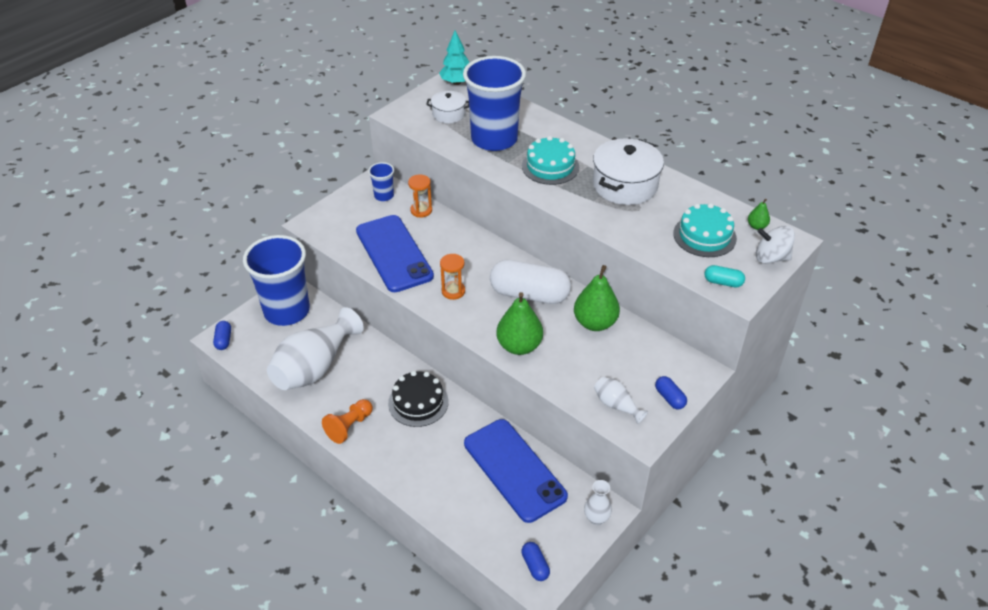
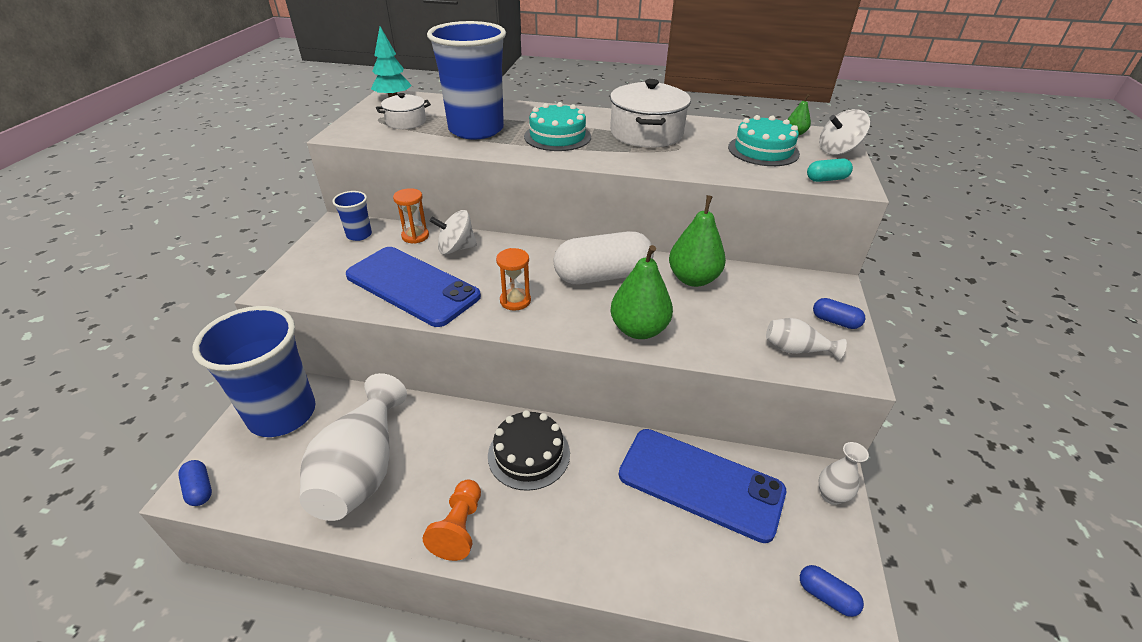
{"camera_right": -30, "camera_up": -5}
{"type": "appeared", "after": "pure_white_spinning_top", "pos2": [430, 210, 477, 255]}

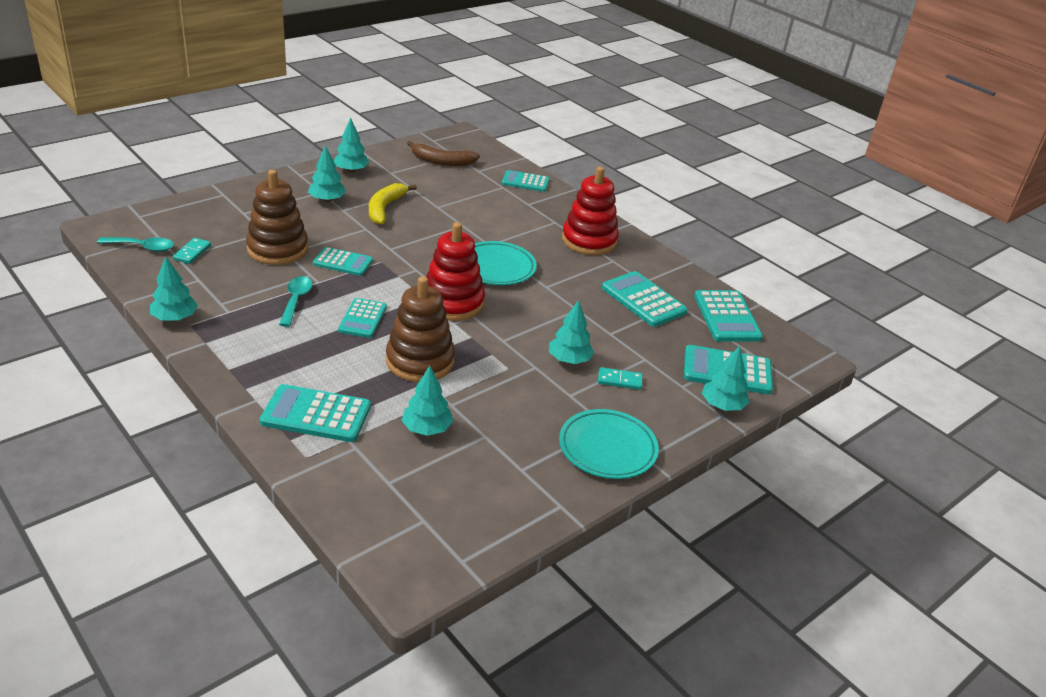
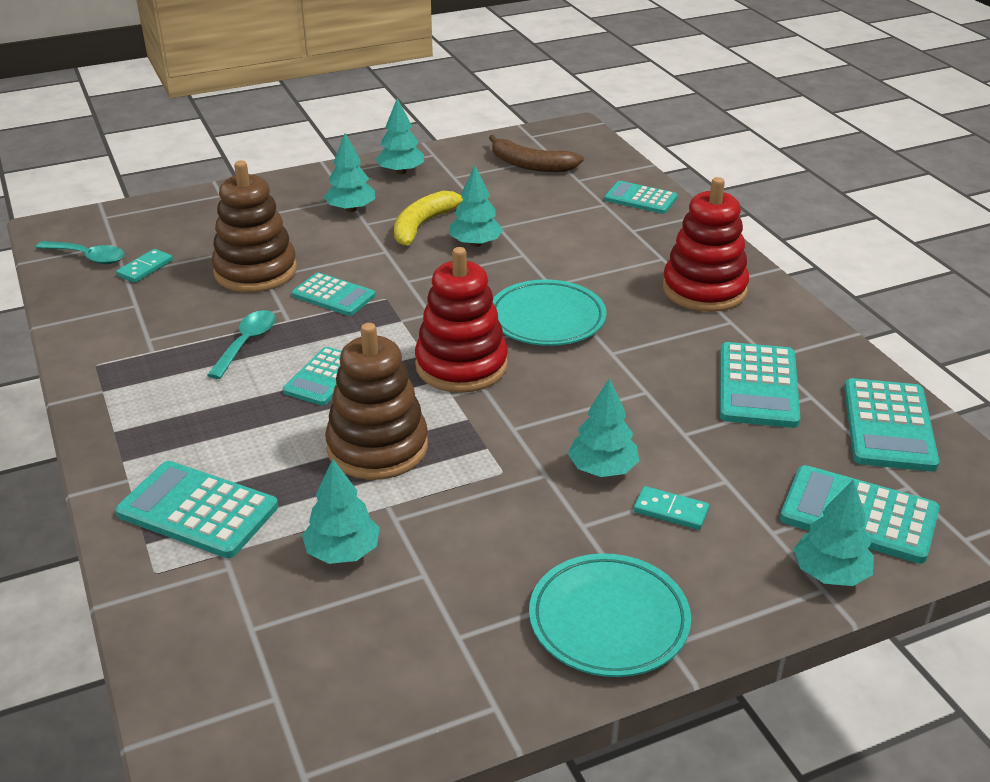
{"camera_right": 20, "camera_up": 0}
{"type": "relocated", "before": "turquoise_fir_tree", "pos1": [150, 256, 198, 321], "pos2": [449, 165, 503, 247]}
{"type": "spun", "before": "turquoise_pocket_calculator", "pos1": [602, 271, 688, 327], "pos2": [720, 342, 800, 428], "turn": -150}

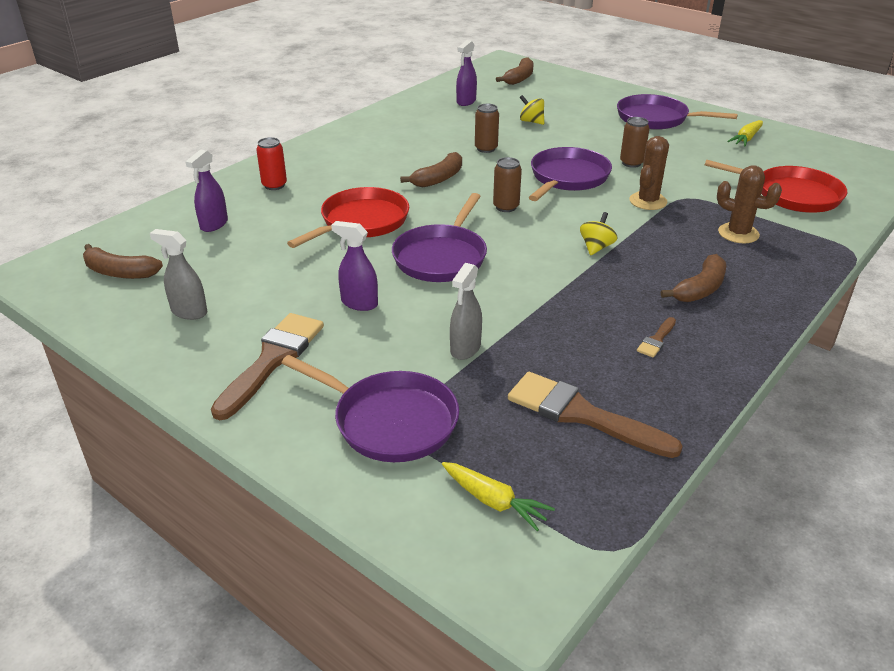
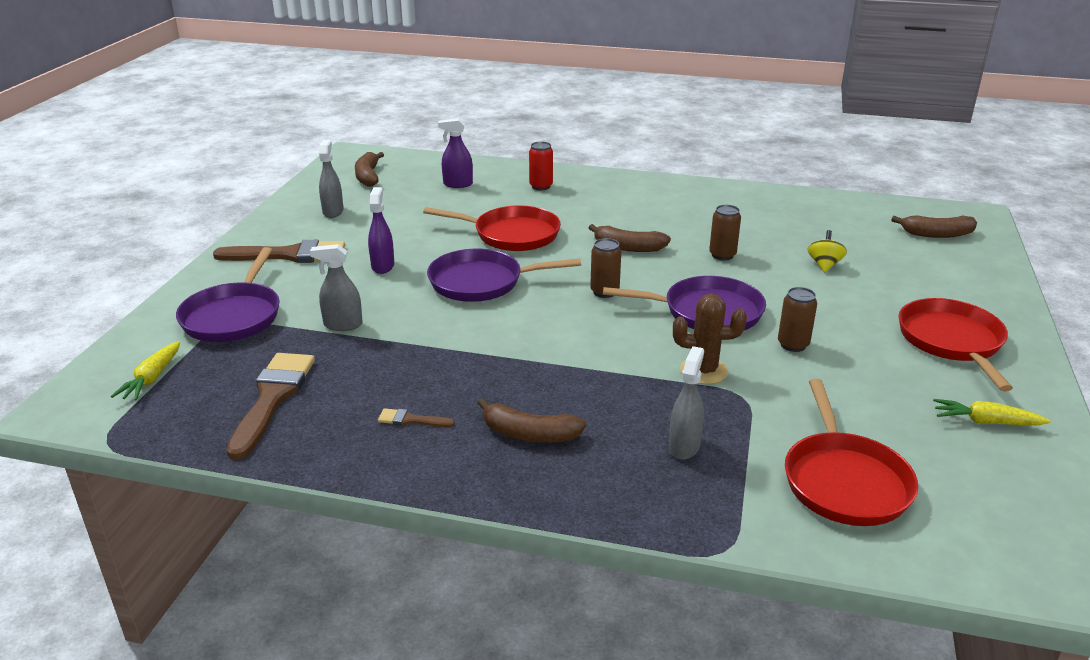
{"camera_right": 65, "camera_up": -5}
{"type": "missing", "before": "purple_spray_cleaner", "pos1": [456, 40, 477, 106]}
{"type": "missing", "before": "yellow_spinning_top", "pos1": [580, 212, 617, 255]}
{"type": "exchanged", "before": "russet_cactus", "after": "ash-grey_spray_cleaner", "pos1": [717, 165, 782, 243], "pos2": [669, 346, 704, 460]}
{"type": "colour", "before": "purple_skillet", "after": "red_skillet", "pos1": [617, 94, 738, 130], "pos2": [898, 298, 1013, 391]}

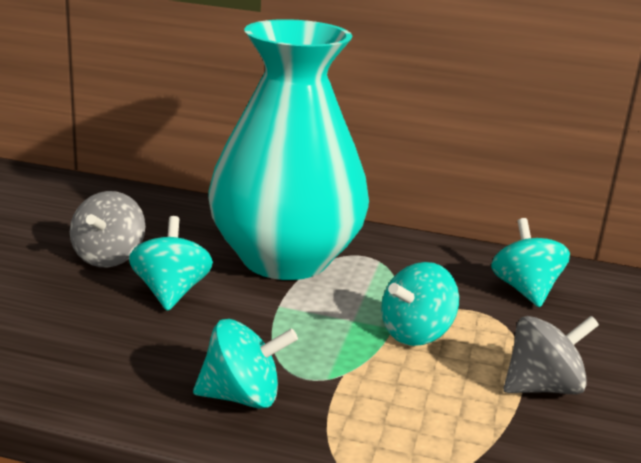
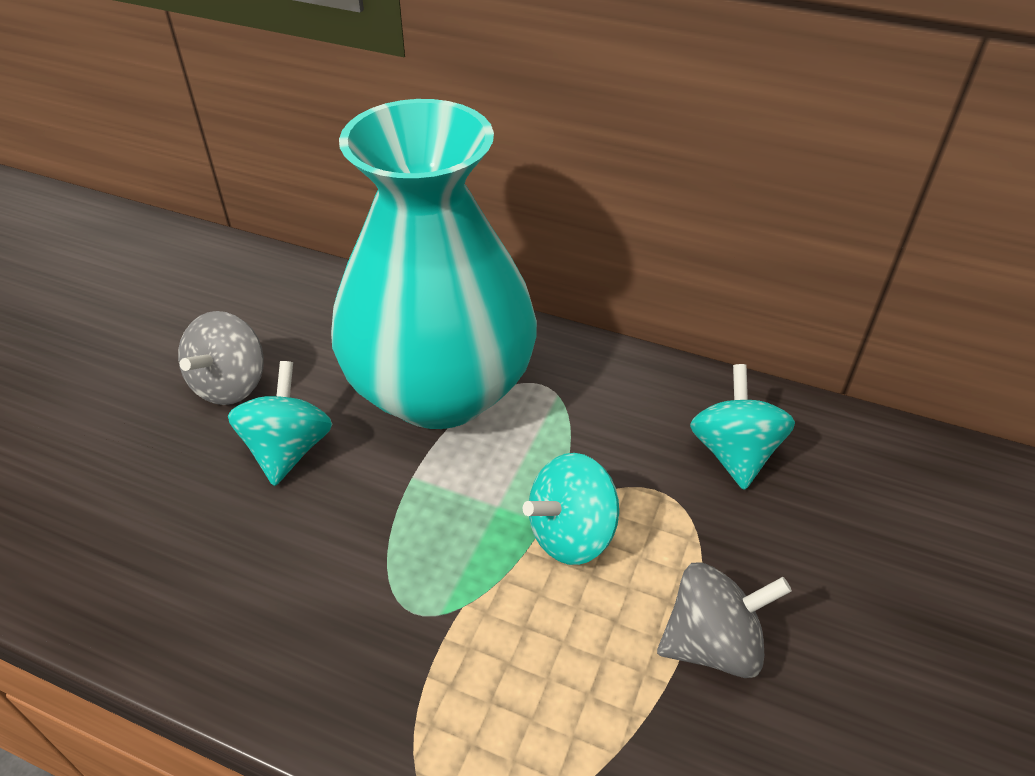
{"camera_right": 10, "camera_up": 20}
{"type": "missing", "before": "turquoise_spinning_top", "pos1": [193, 319, 298, 409]}

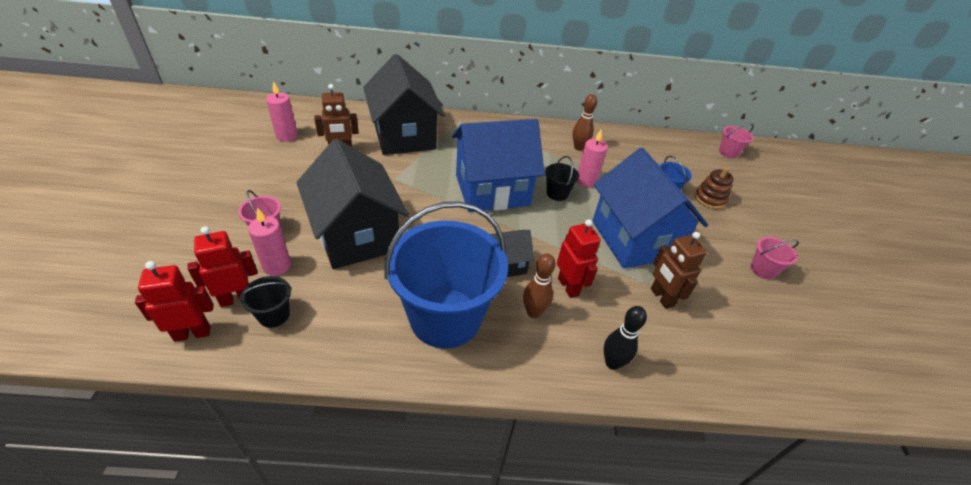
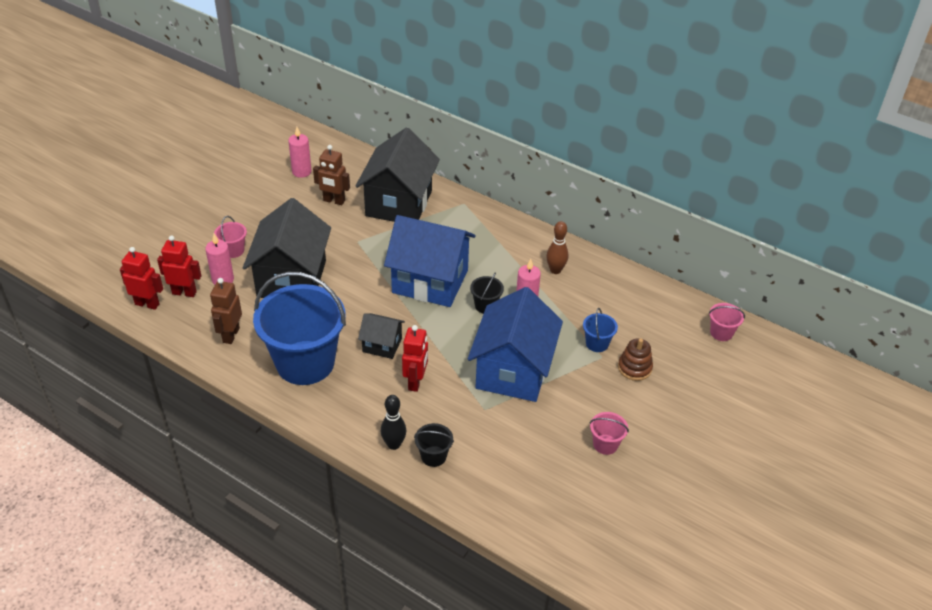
{"camera_right": 35, "camera_up": 0}
{"type": "missing", "before": "russet_bowling_pin", "pos1": [523, 253, 556, 318]}
{"type": "relocated", "before": "ebony_pail", "pos1": [239, 276, 292, 328], "pos2": [414, 423, 454, 467]}
{"type": "relocated", "before": "russet_robot", "pos1": [651, 232, 707, 309], "pos2": [210, 278, 242, 344]}

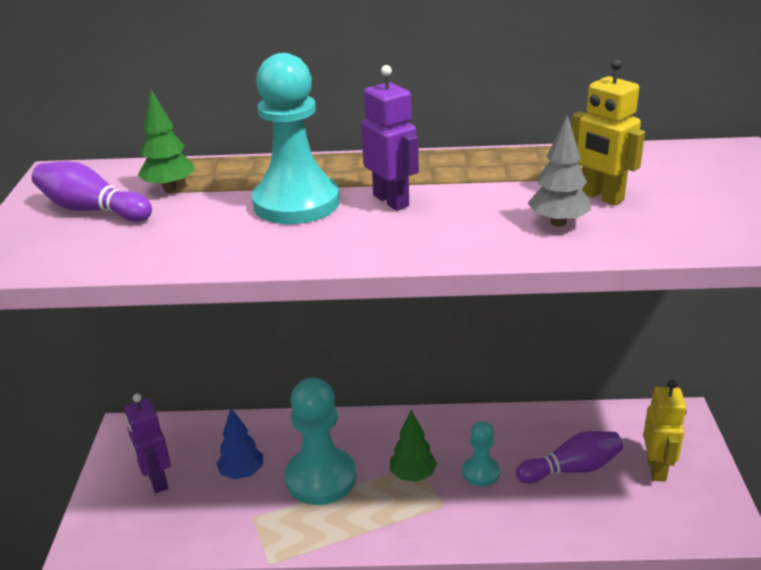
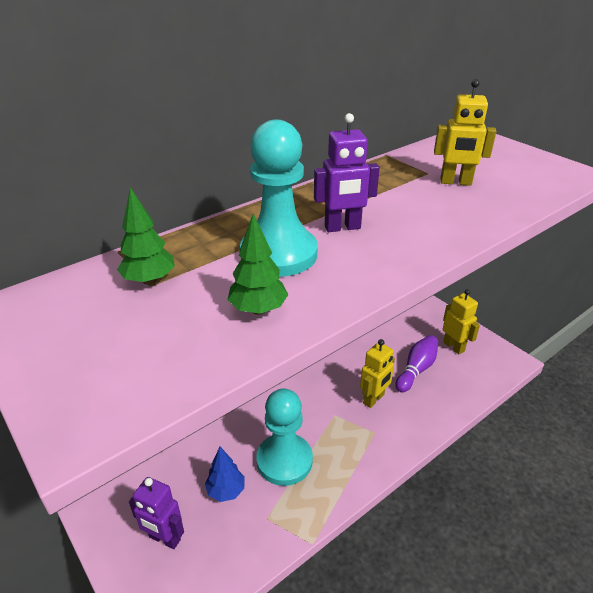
{"camera_right": -40, "camera_up": 5}
{"type": "missing", "before": "purple_bowling_pin", "pos1": [32, 161, 152, 222]}
{"type": "missing", "before": "ash-grey_fir_tree", "pos1": [528, 115, 591, 227]}
{"type": "relocated", "before": "leaf-green_fir_tree", "pos1": [390, 409, 437, 482], "pos2": [228, 213, 288, 315]}
{"type": "exchanged", "before": "turquoise_chess_pawn", "after": "yellow_robot", "pos1": [462, 421, 500, 487], "pos2": [360, 339, 395, 408]}
{"type": "spun", "before": "purple_robot", "pos1": [361, 65, 419, 211], "pos2": [314, 113, 380, 232], "turn": 150}

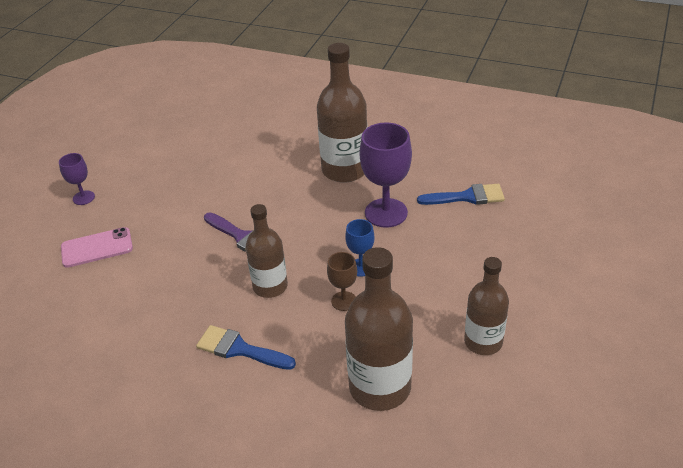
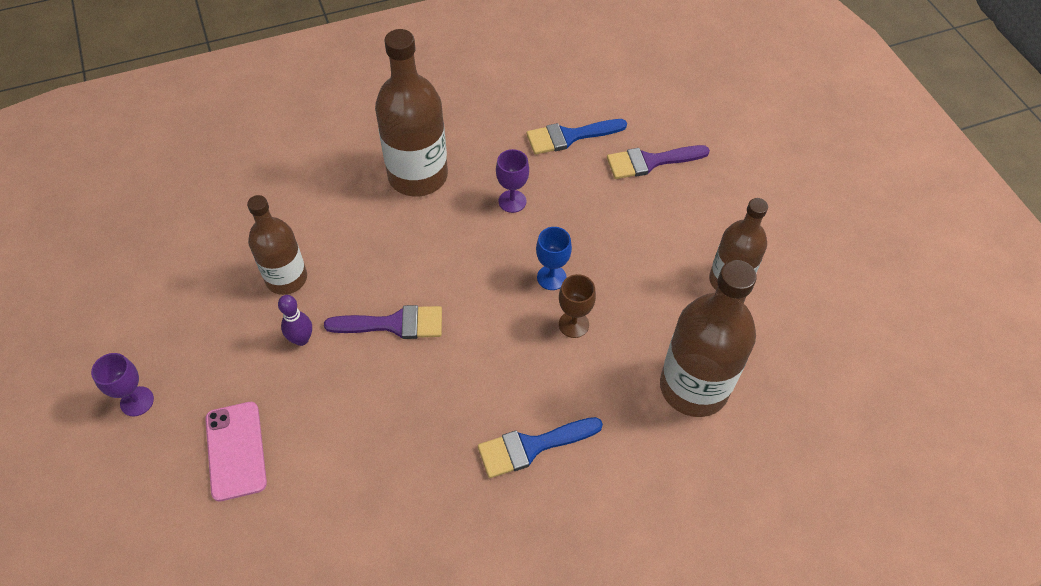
{"camera_right": -45, "camera_up": 15}
{"type": "appeared", "after": "purple_bowling_pin", "pos2": [278, 295, 312, 346]}
{"type": "appeared", "after": "purple_brush", "pos2": [607, 145, 710, 179]}
{"type": "relocated", "before": "russet_drink_bottle", "pos1": [245, 204, 288, 298], "pos2": [247, 195, 307, 295]}
{"type": "spun", "before": "rosy_mobile_phone", "pos1": [61, 227, 133, 268], "pos2": [205, 402, 267, 502], "turn": -45}
{"type": "spun", "before": "blue_brush", "pos1": [417, 184, 505, 205], "pos2": [526, 119, 627, 155], "turn": -150}
{"type": "size", "before": "purple_goblet", "pos1": [360, 123, 412, 228], "pos2": [496, 149, 529, 213], "scale": 0.53}

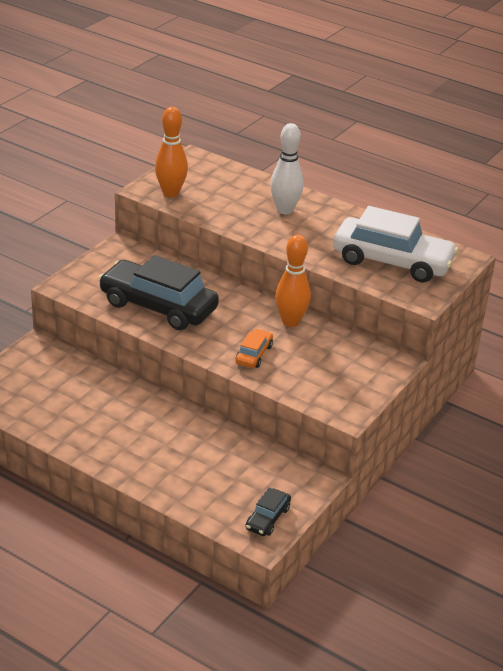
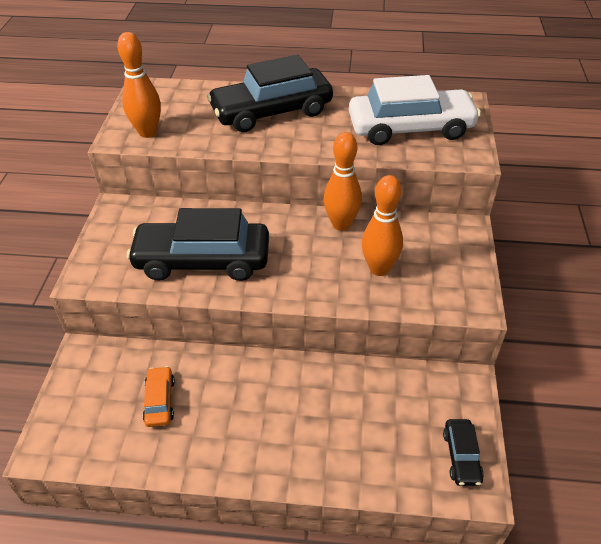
{"camera_right": -25, "camera_up": 10}
{"type": "appeared", "after": "bright_orange_bowling_pin", "pos2": [362, 175, 403, 276]}
{"type": "relocated", "before": "bright_orange_car", "pos1": [236, 329, 273, 368], "pos2": [143, 366, 175, 427]}
{"type": "exchanged", "before": "pure_white_bowling_pin", "after": "ebony_car", "pos1": [270, 123, 304, 214], "pos2": [207, 55, 333, 132]}

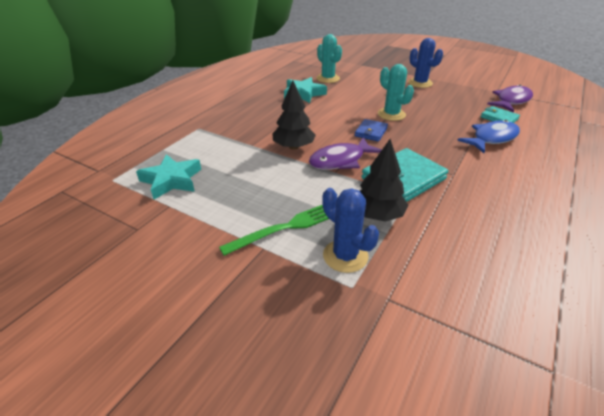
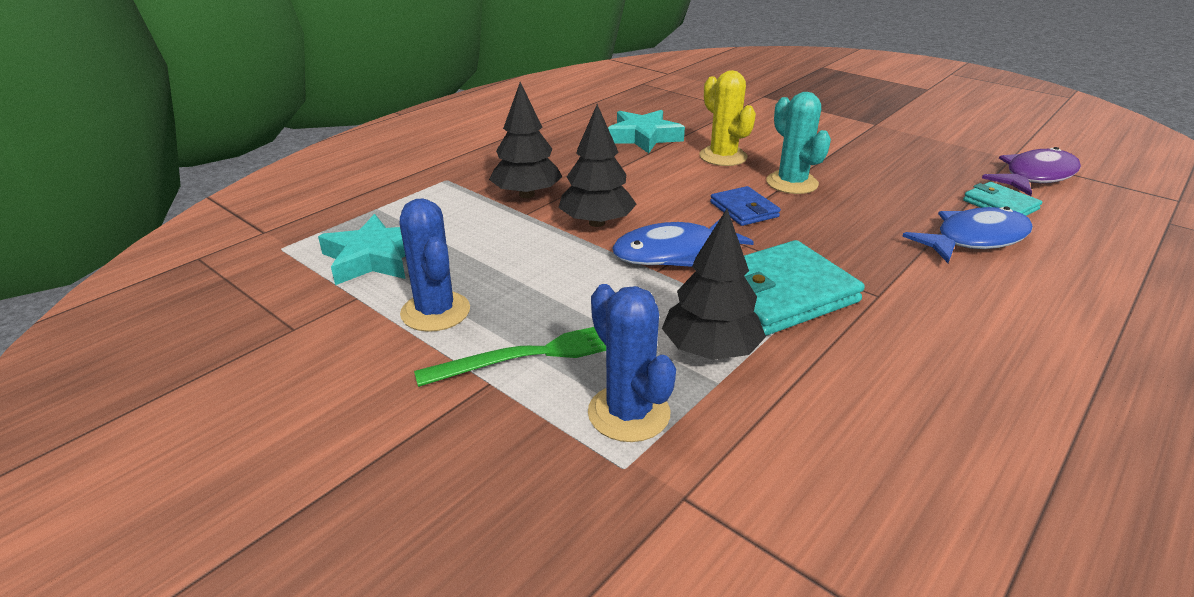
{"camera_right": 10, "camera_up": -5}
{"type": "missing", "before": "turquoise_cactus", "pos1": [316, 34, 342, 83]}
{"type": "appeared", "after": "ebony_fir_tree", "pos2": [489, 82, 562, 198]}
{"type": "appeared", "after": "yellow_cactus", "pos2": [700, 70, 756, 166]}
{"type": "relocated", "before": "blue_cactus", "pos1": [408, 38, 443, 88], "pos2": [400, 198, 470, 332]}
{"type": "colour", "before": "purple_toy_fish", "after": "blue_toy_fish", "pos1": [309, 137, 382, 170], "pos2": [612, 219, 754, 267]}
{"type": "spun", "before": "blue_card_wallet", "pos1": [355, 119, 388, 142], "pos2": [710, 186, 781, 226], "turn": -60}

